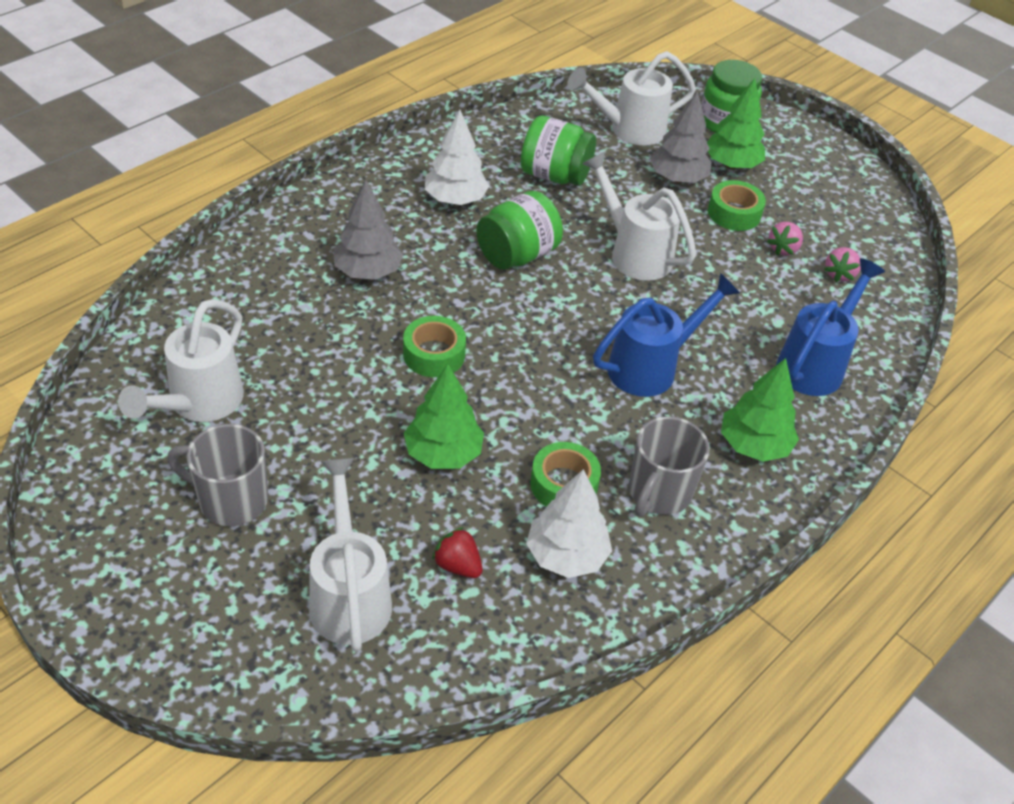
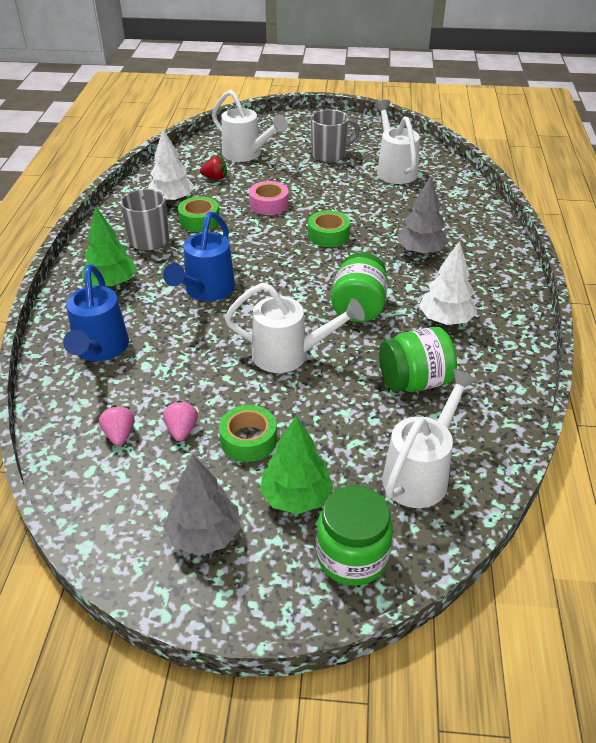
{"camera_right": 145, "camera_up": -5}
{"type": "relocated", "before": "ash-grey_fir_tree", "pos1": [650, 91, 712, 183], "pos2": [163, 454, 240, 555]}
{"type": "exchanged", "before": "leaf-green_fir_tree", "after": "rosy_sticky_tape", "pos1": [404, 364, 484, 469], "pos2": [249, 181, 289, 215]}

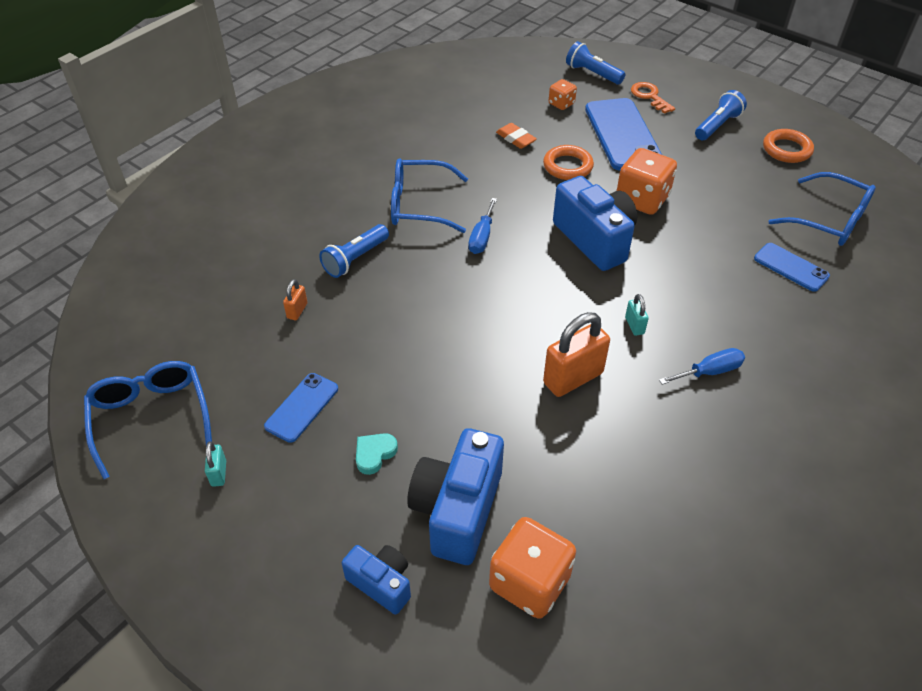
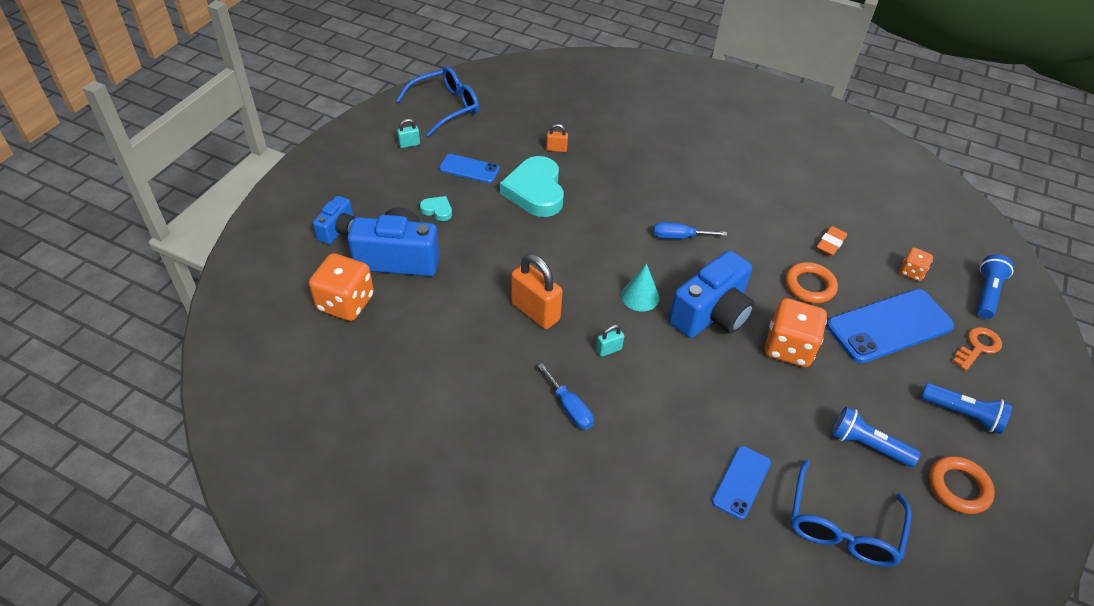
{"camera_right": 75, "camera_up": 0}
{"type": "missing", "before": "blue_spectacles", "pos1": [391, 158, 468, 233]}
{"type": "appeared", "after": "turquoise_heart", "pos2": [500, 156, 564, 217]}
{"type": "appeared", "after": "turquoise_cone", "pos2": [621, 264, 659, 311]}
{"type": "relocated", "before": "blue_flashlight", "pos1": [319, 224, 389, 278], "pos2": [831, 406, 921, 467]}

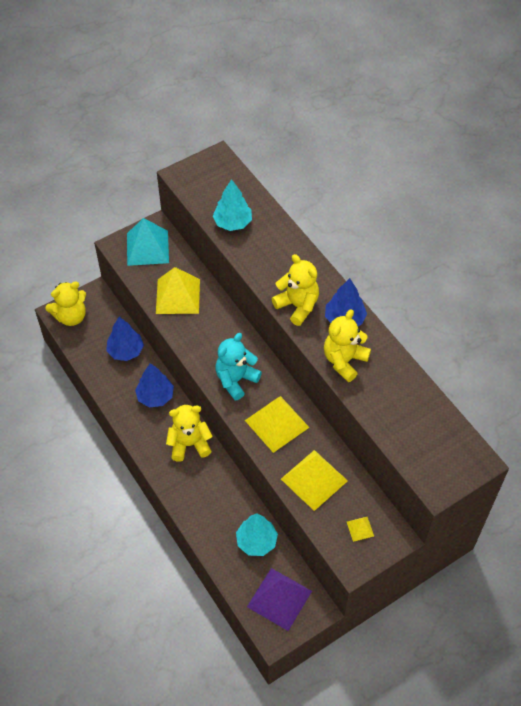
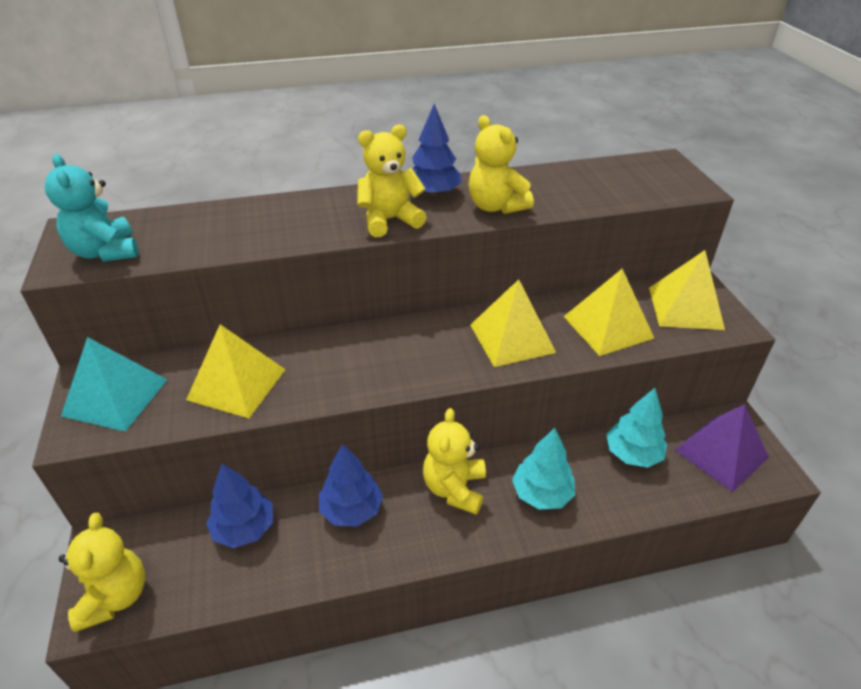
{"camera_right": -70, "camera_up": -15}
{"type": "relocated", "before": "turquoise_fir_tree", "pos1": [213, 179, 252, 231], "pos2": [512, 428, 575, 509]}
{"type": "relocated", "before": "turquoise_teddy_bear", "pos1": [216, 333, 262, 400], "pos2": [44, 154, 138, 262]}
{"type": "size", "before": "yellow_pyramid_shape", "pos1": [347, 517, 374, 542], "pos2": [649, 250, 725, 330], "scale": 2.22}

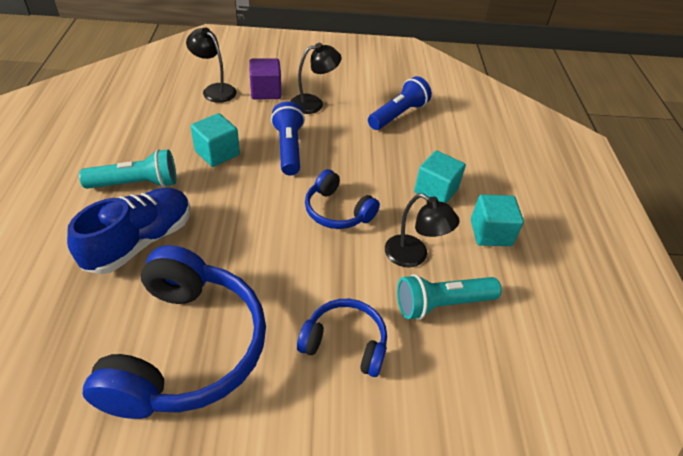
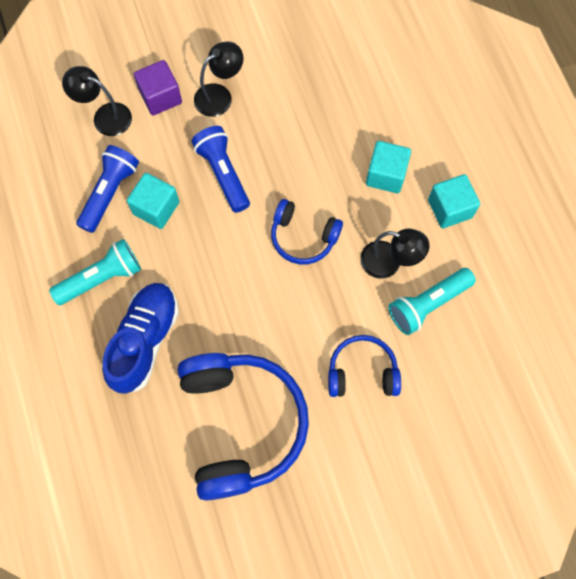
{"camera_right": -15, "camera_up": 25}
{"type": "relocated", "before": "blue_flashlight", "pos1": [368, 76, 432, 130], "pos2": [76, 145, 139, 233]}

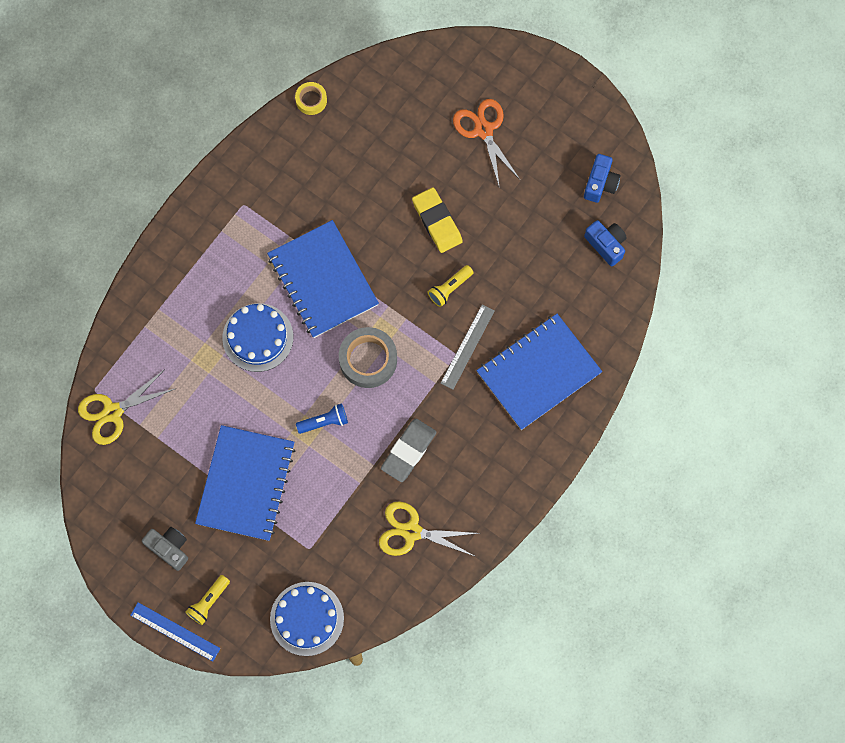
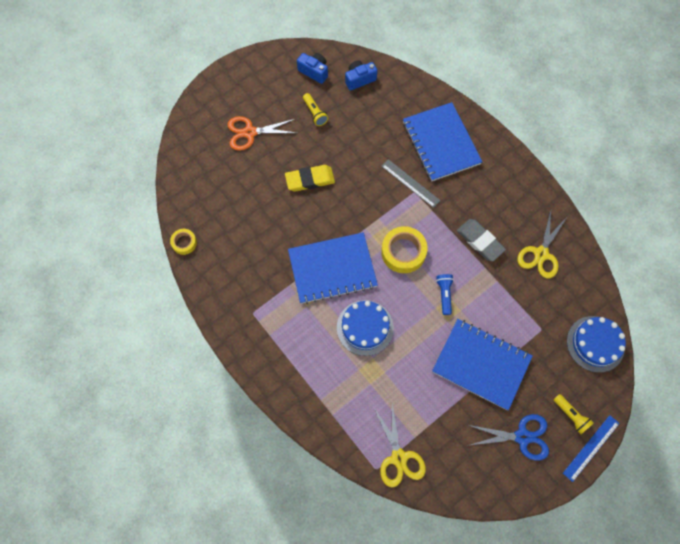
{"camera_right": -75, "camera_up": -5}
{"type": "relocated", "before": "yellow_flashlight", "pos1": [428, 265, 474, 307], "pos2": [303, 93, 328, 126]}
{"type": "exchanged", "before": "ash-grey_photo_camera", "after": "blue_shears", "pos1": [142, 527, 188, 571], "pos2": [467, 414, 549, 461]}
{"type": "colour", "before": "ash-grey_sticky_tape", "after": "yellow_sticky_tape", "pos1": [339, 327, 397, 388], "pos2": [381, 226, 428, 273]}

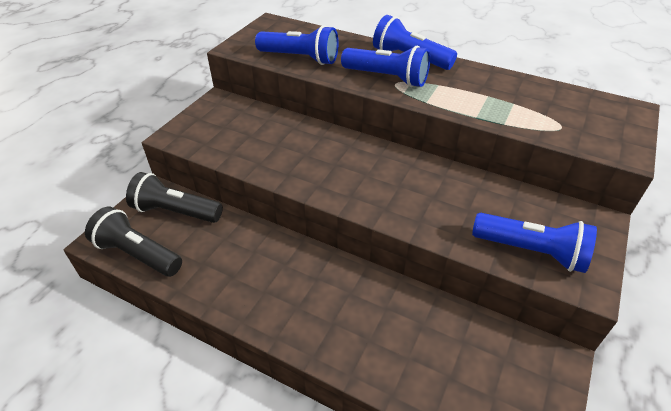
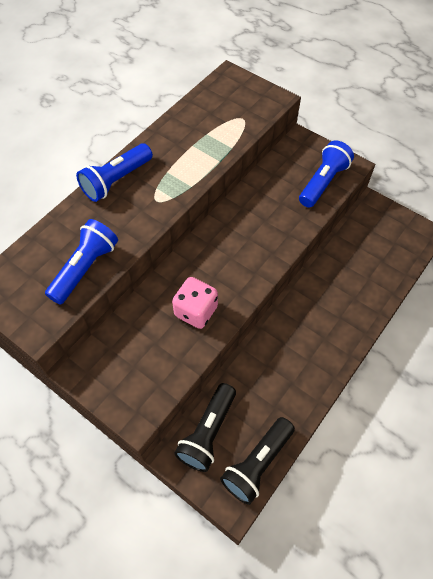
{"camera_right": -80, "camera_up": 15}
{"type": "missing", "before": "blue_flashlight", "pos1": [341, 45, 430, 87]}
{"type": "appeared", "after": "rosy_dice", "pos2": [172, 277, 218, 329]}

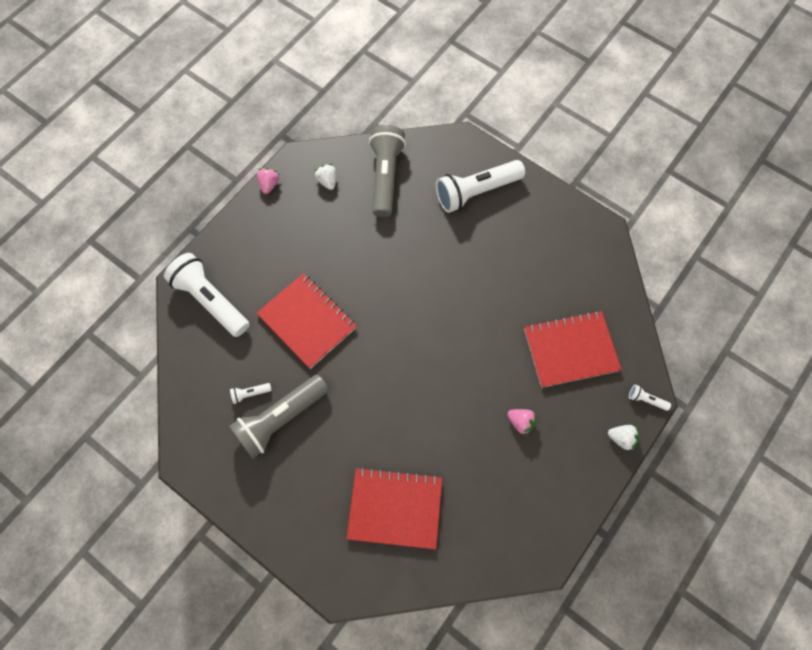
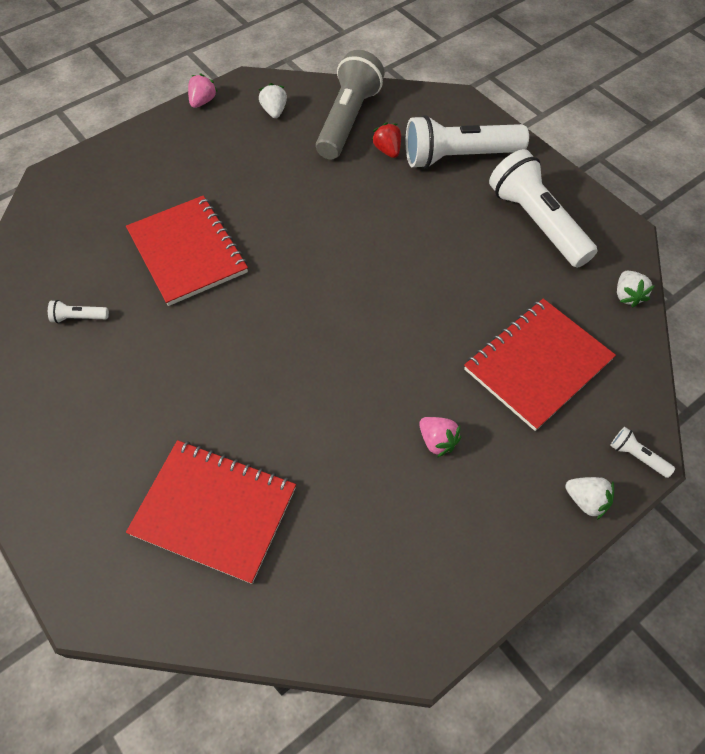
{"camera_right": 15, "camera_up": -10}
{"type": "missing", "before": "ash-grey_flashlight", "pos1": [229, 375, 329, 459]}
{"type": "appeared", "after": "red_toy_strawberry", "pos2": [372, 123, 401, 158]}
{"type": "appeared", "after": "pure_white_toy_strawberry", "pos2": [617, 271, 655, 308]}
{"type": "relocated", "before": "pure_white_flashlight", "pos1": [164, 253, 250, 337], "pos2": [489, 149, 597, 268]}
{"type": "spun", "before": "red_notepad", "pos1": [524, 311, 622, 388], "pos2": [464, 299, 616, 431], "turn": -45}

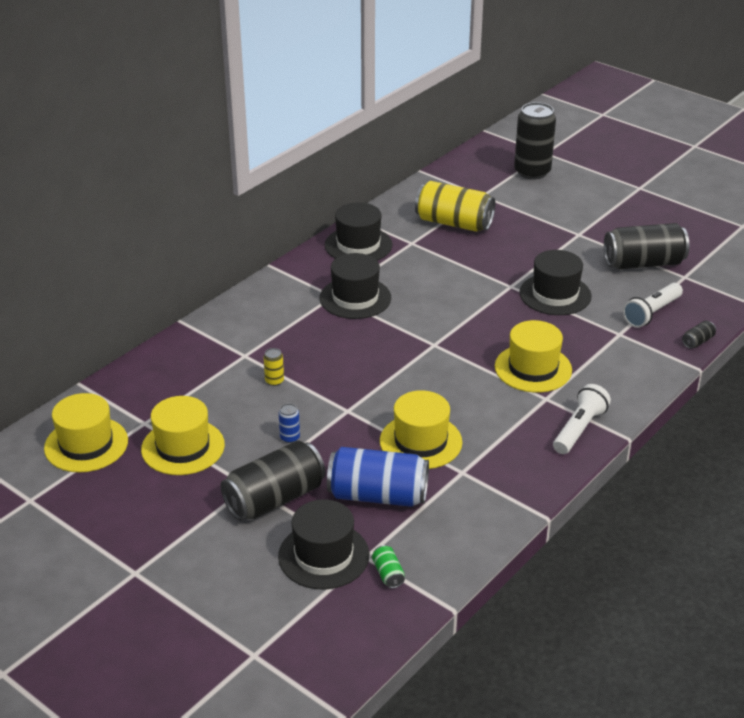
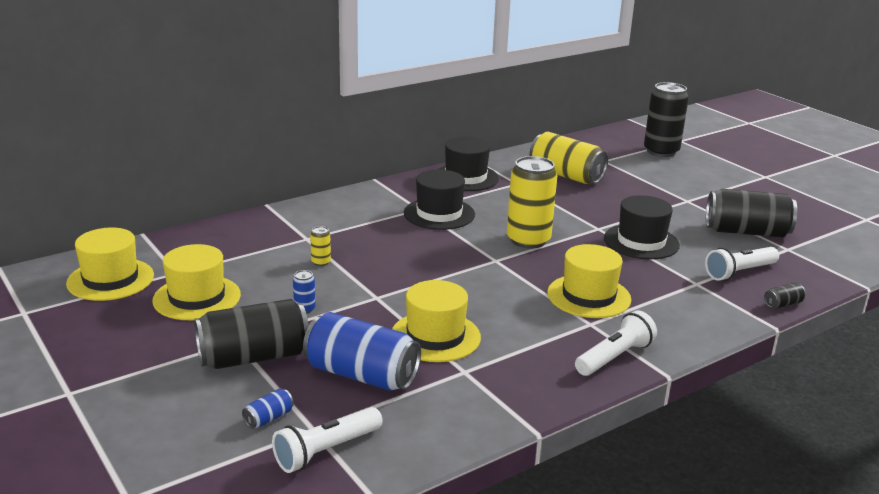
{"camera_right": 15, "camera_up": -10}
{"type": "appeared", "after": "yellow_can", "pos2": [507, 156, 557, 249]}
{"type": "exchanged", "before": "ebony_tall_hat", "after": "blue_can", "pos1": [278, 499, 369, 589], "pos2": [242, 388, 294, 429]}
{"type": "exchanged", "before": "leaf-green_can", "after": "pure_white_flashlight", "pos1": [372, 545, 405, 588], "pos2": [272, 407, 383, 473]}

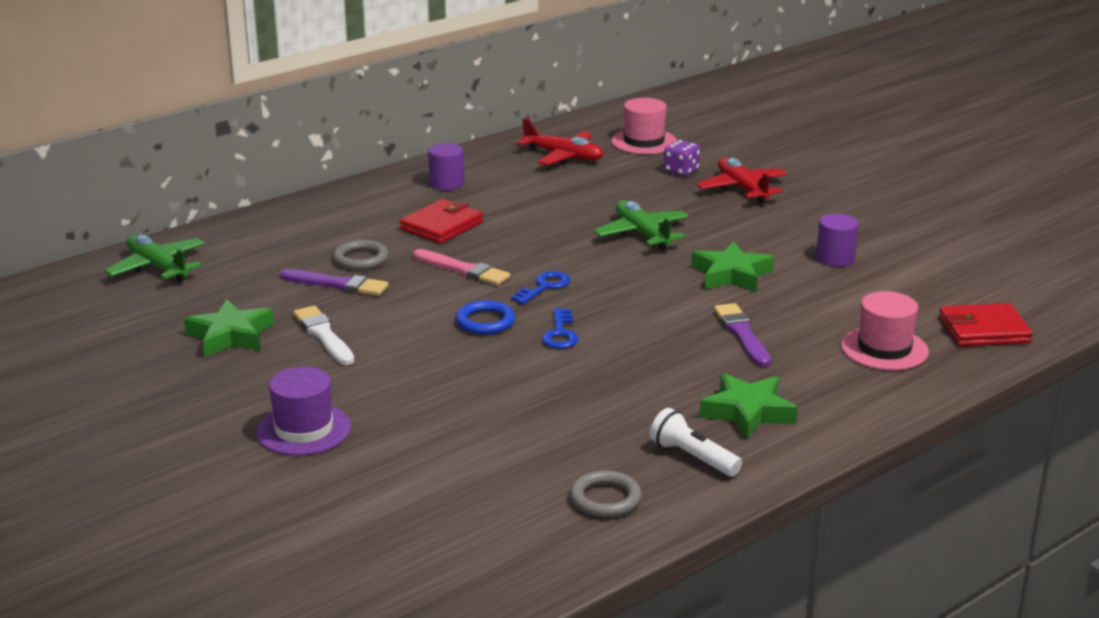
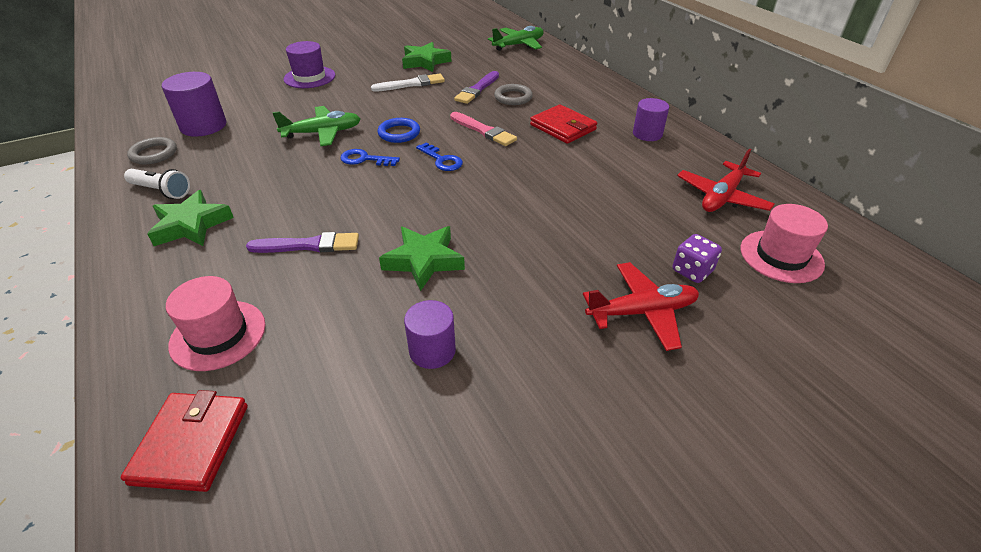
{"camera_right": 100, "camera_up": 15}
{"type": "appeared", "after": "purple_cylinder_shape", "pos2": [162, 72, 226, 137]}
{"type": "relocated", "before": "leaf-green_plane", "pos1": [594, 200, 689, 250], "pos2": [272, 106, 361, 146]}
{"type": "spun", "before": "rosy_brush", "pos1": [413, 249, 510, 285], "pos2": [450, 112, 517, 146], "turn": -90}
{"type": "spun", "before": "pure_white_flashlight", "pos1": [650, 408, 742, 477], "pos2": [124, 169, 190, 199], "turn": 60}

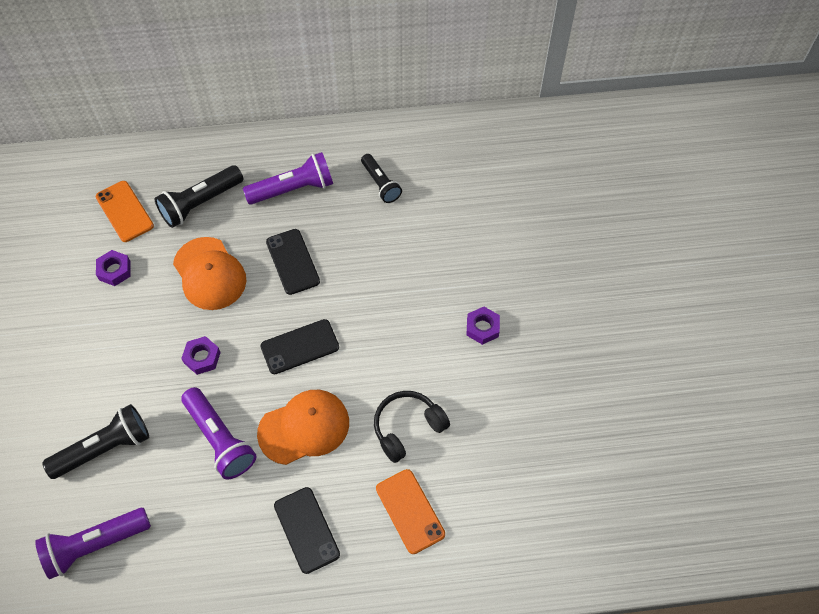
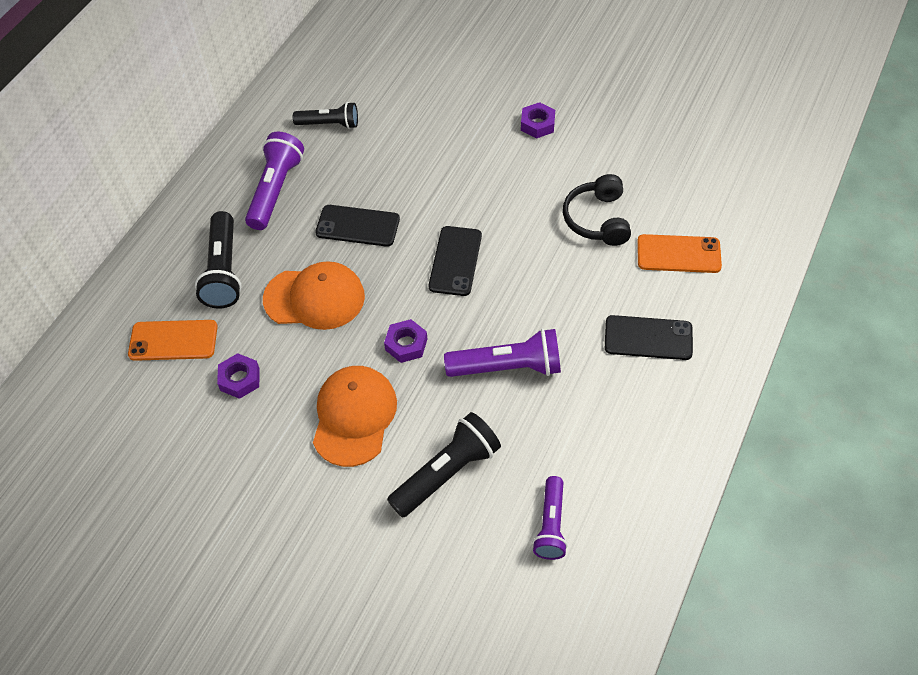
{"camera_right": -55, "camera_up": -5}
{"type": "relocated", "before": "bright_orange_baseball_cap", "pos1": [257, 390, 349, 465], "pos2": [313, 366, 397, 467]}
{"type": "spun", "before": "ebony_flashlight", "pos1": [42, 404, 149, 479], "pos2": [387, 412, 501, 518], "turn": 45}
{"type": "size", "before": "purple_flashlight", "pos1": [35, 508, 151, 579], "pos2": [532, 476, 568, 560], "scale": 0.66}

